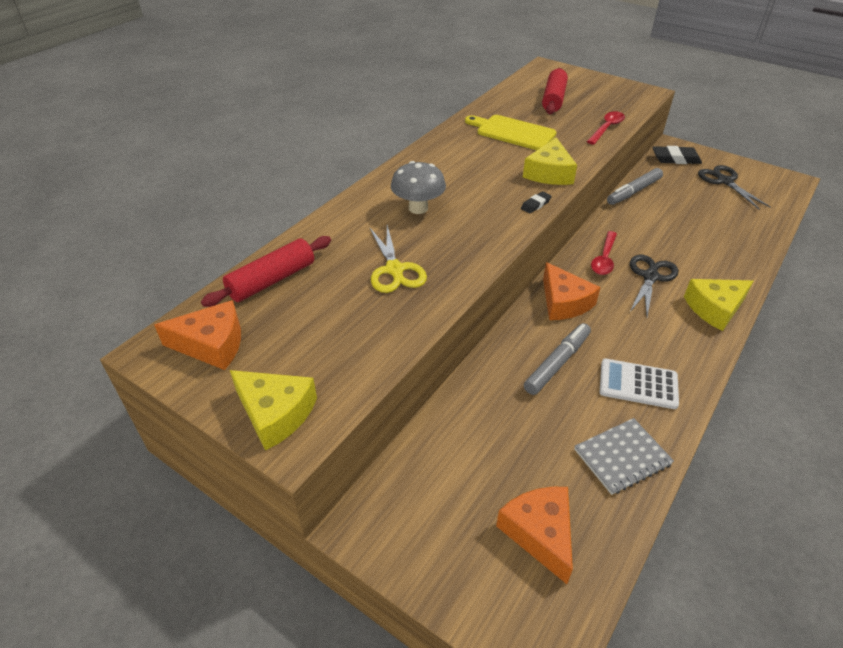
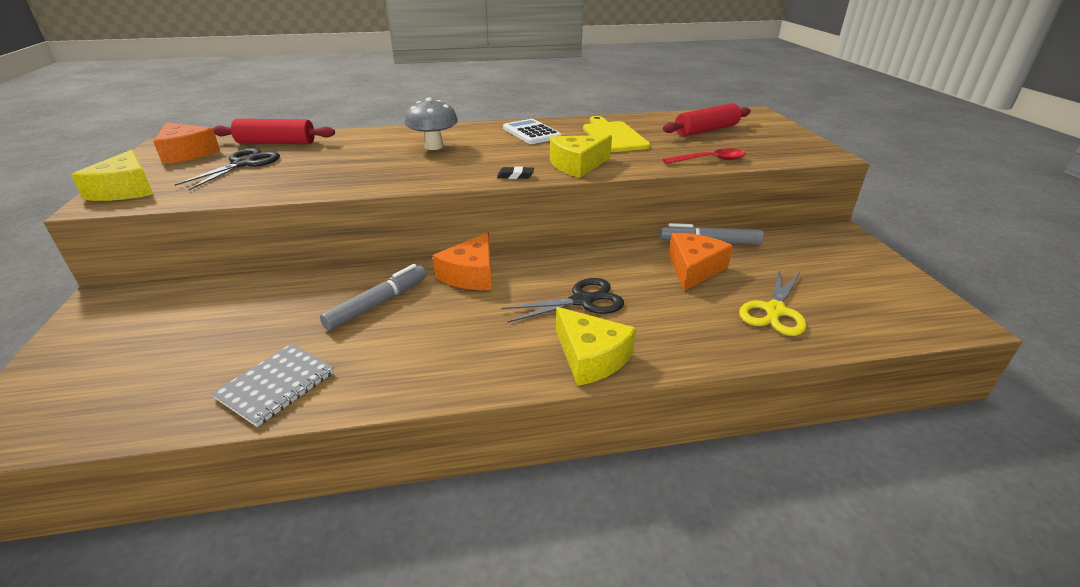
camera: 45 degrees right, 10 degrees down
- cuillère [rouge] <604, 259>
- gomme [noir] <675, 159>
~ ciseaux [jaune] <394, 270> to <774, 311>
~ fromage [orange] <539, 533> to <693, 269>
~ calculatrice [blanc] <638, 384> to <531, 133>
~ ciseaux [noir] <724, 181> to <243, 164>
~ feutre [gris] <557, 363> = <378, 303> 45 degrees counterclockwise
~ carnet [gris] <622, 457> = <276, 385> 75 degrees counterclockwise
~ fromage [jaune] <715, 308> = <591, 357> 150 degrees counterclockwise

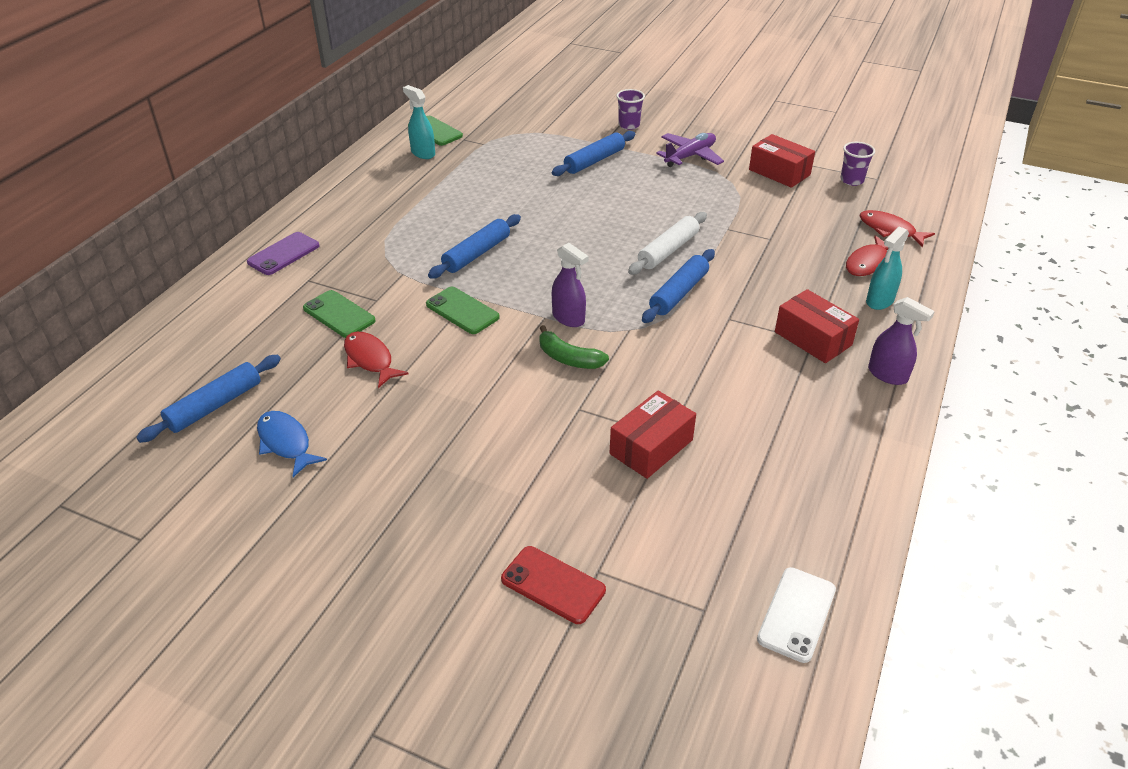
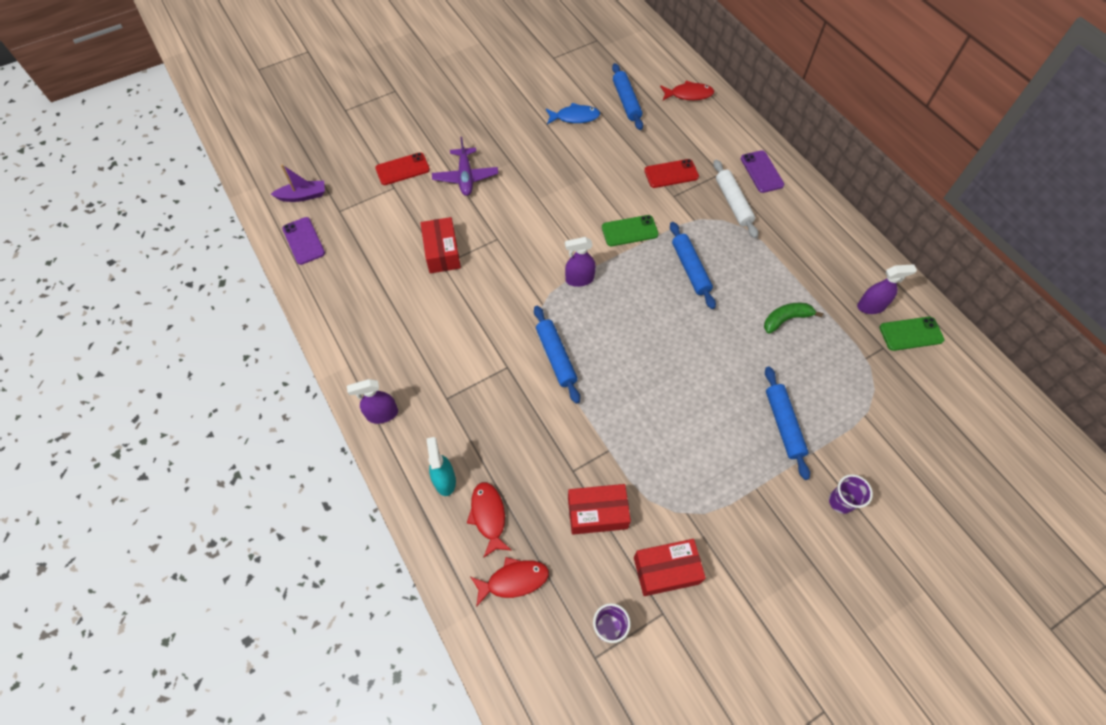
camera: 125 degrees right, 20 degrees up
+ bateau [violet] <303, 196>
~ poisson [rouge] <370, 359> to <689, 94>
~ banane [vert] <568, 358> to <786, 319>
~ rouleau à pâtisserie [blanc] <668, 251> to <733, 203>
~ avion [violet] <690, 156> to <465, 177>
~ boîte [rouge] <813, 338> to <597, 513>
~ téléphone [vert] <339, 314> to téléphone [rouge] <671, 174>
~ vaporisateur [turquoise] <423, 153> to vaporisateur [violet] <871, 306>
~ téléphone [blanc] <796, 614> to téléphone [violet] <303, 241>

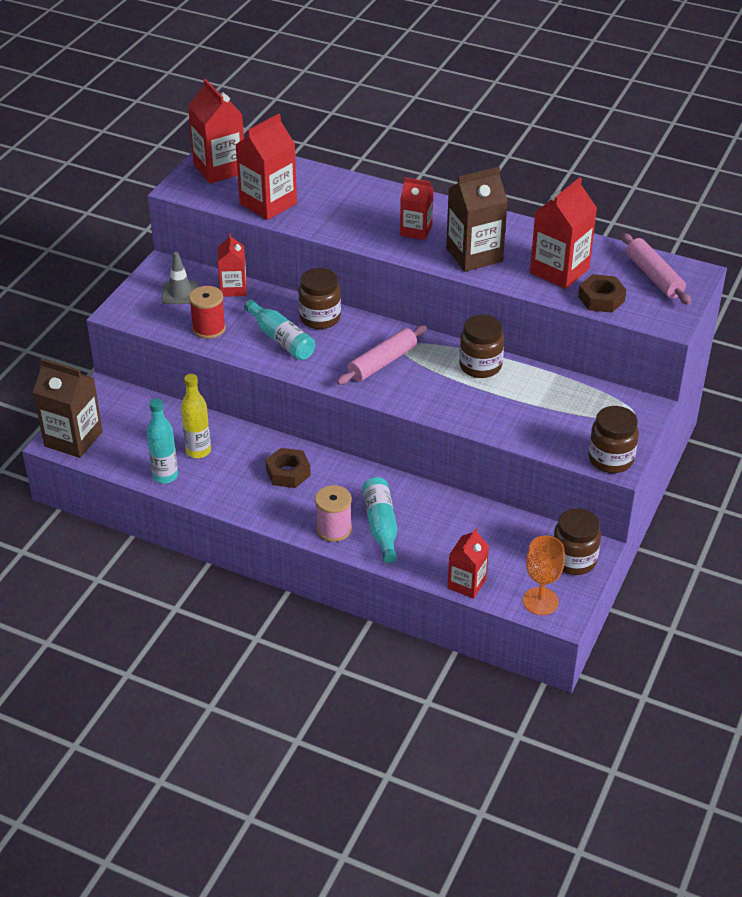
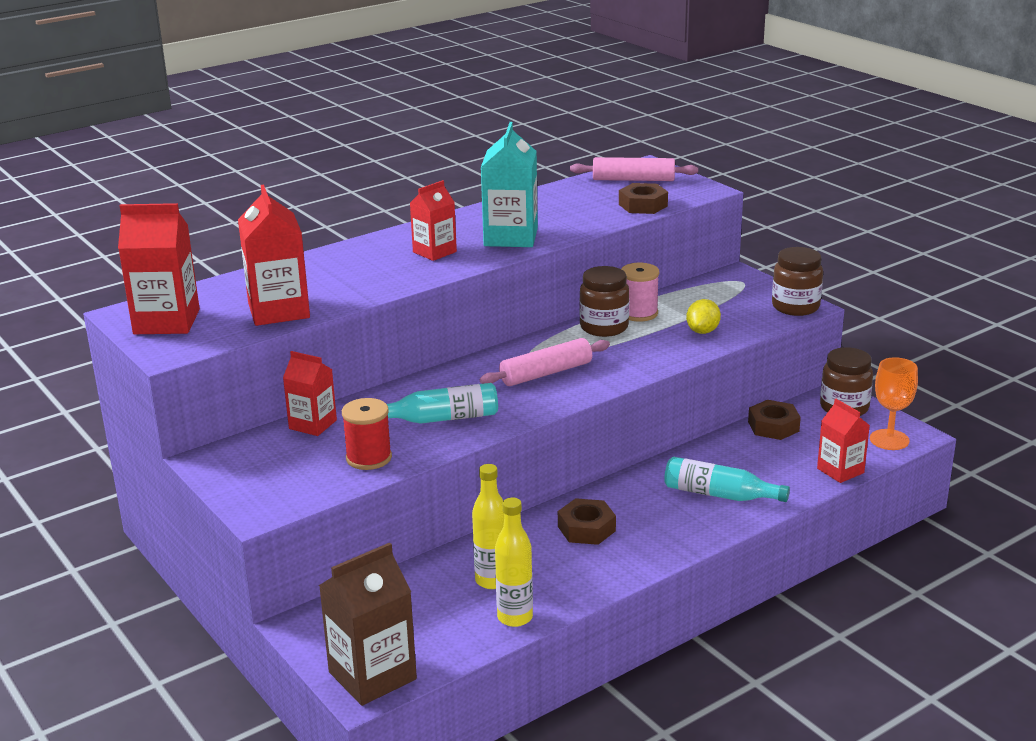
camera: 60 degrees left, 15 degrees down
- cône de chantier [gris] <180, 293>
- bocal [marron] <320, 318>
- brique de lait [rouge] <559, 271>
+ citron [jaune] <702, 331>
+ écrou [marron] <773, 426>
~ bobine [rose] <334, 529> to <639, 313>
~ bouteille [turquoise] <165, 476> to bouteille [jaune] <515, 617>
~ brique de lait [marron] <474, 255> to brique de lait [turquoise] <511, 237>
~ rouleau à pâtisserie [rose] <382, 363> = <546, 373> 75 degrees clockwise

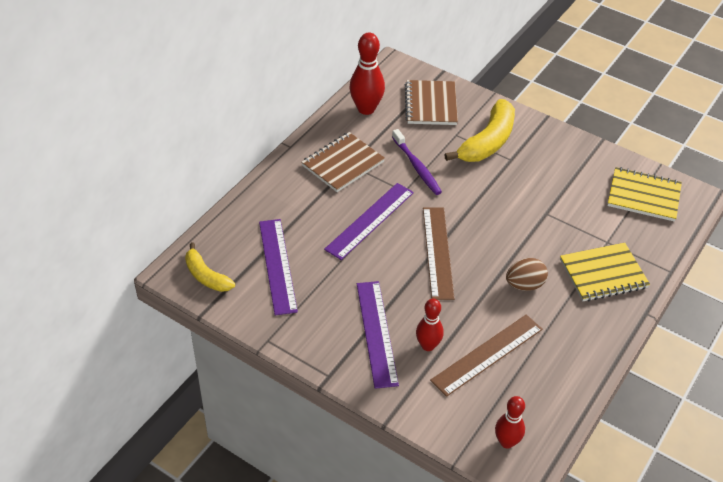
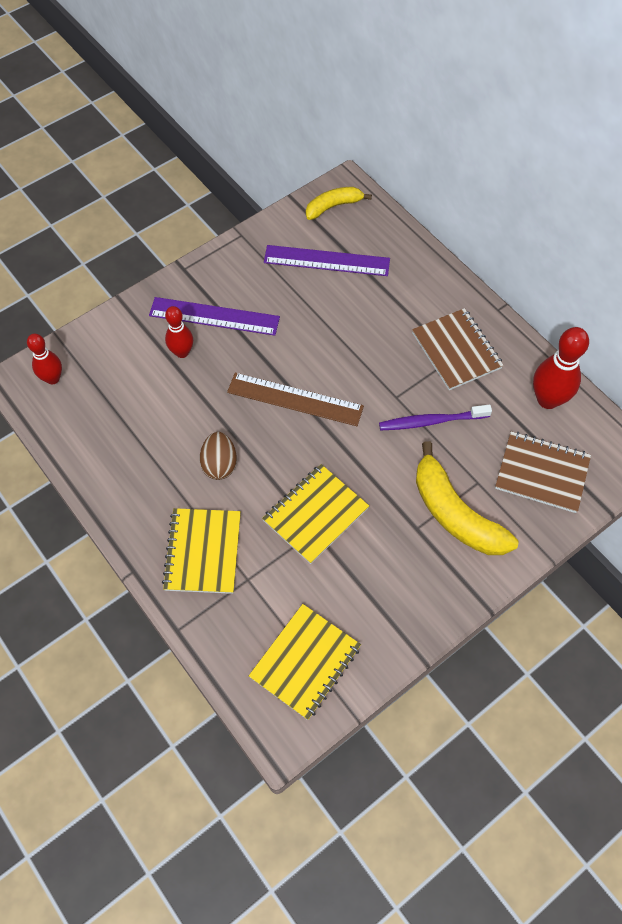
camera: 110 degrees right, 15 degrees up
- règle [violet] <370, 220>
- règle [marron] <487, 354>
+ carnet [jaune] <315, 514>

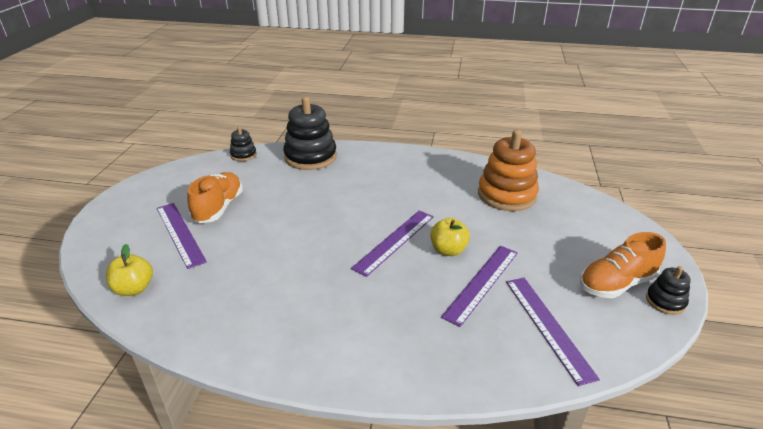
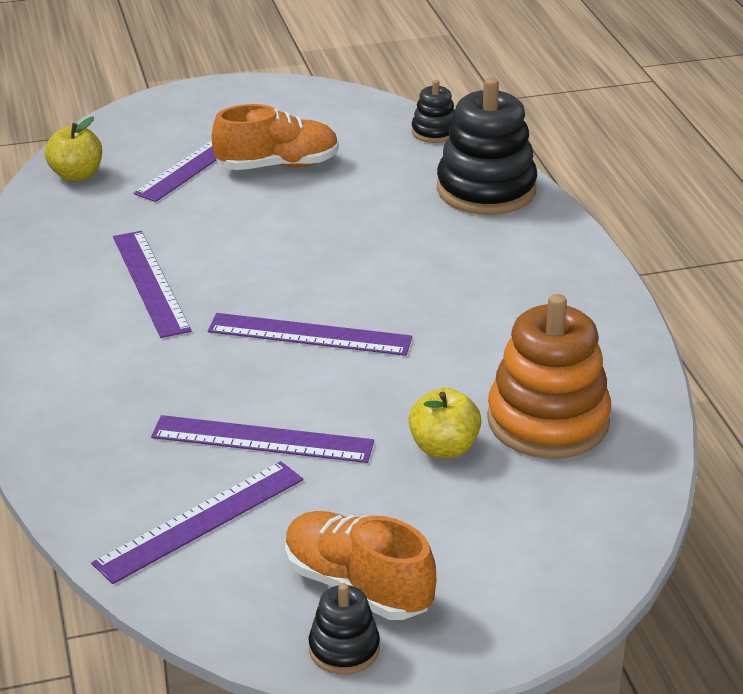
camera: 65 degrees right, 0 degrees up
+ règle [violet] <150, 283>
~ pomme [jaune] <448, 250> to <444, 448>

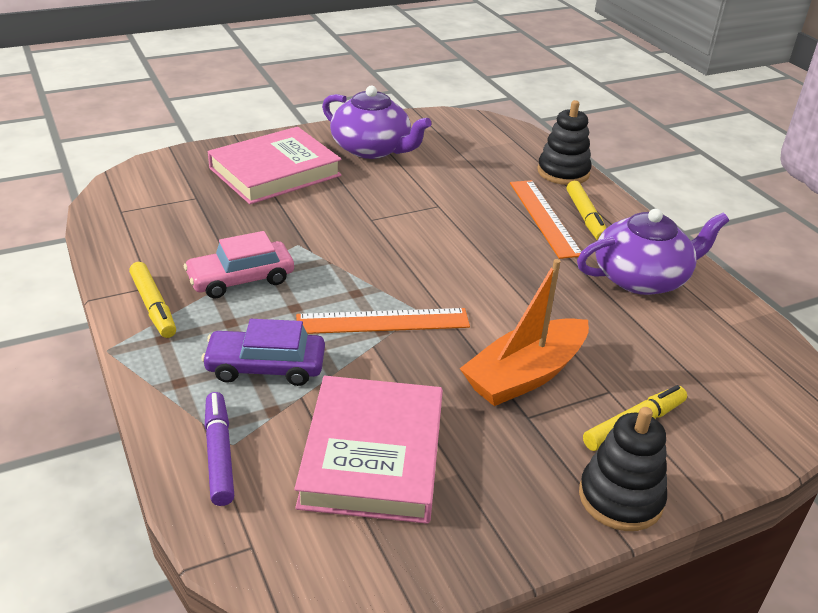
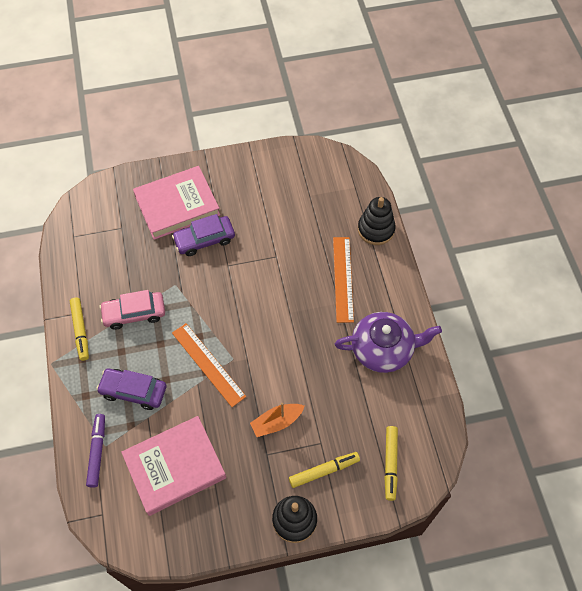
camera: 15 degrees right, 25 degrees up
- théière [violet] <372, 149>
+ voiture [violet] <204, 239>
~ feutre [jaune] <585, 217> to <390, 464>
~ livre [rose] <372, 455> = <175, 467> 45 degrees clockwise
~ règle [orange] <383, 321> = <208, 364> 45 degrees clockwise
~ bateau [orange] <525, 375> = <277, 422> x0.62

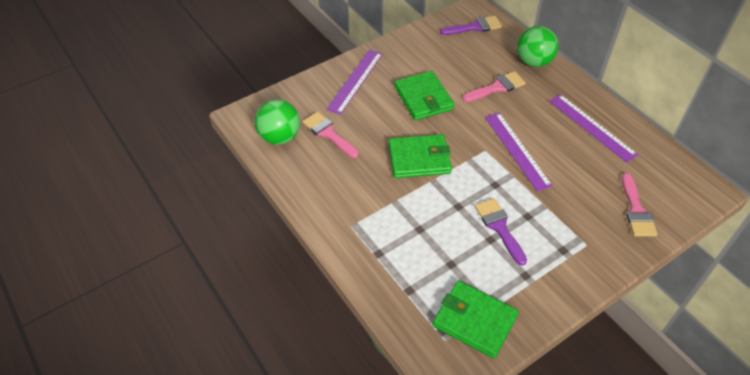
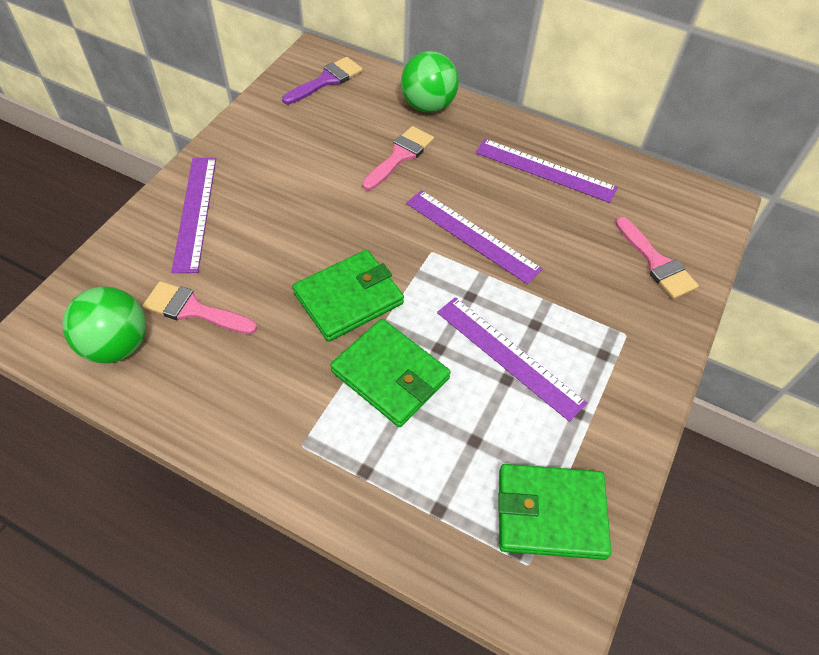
camera: 30 degrees left, 5 degrees up
~ portefeuille [vert] <423, 98> to <390, 375>
~ pinceau [violet] <499, 227> to règle [violet] <508, 356>

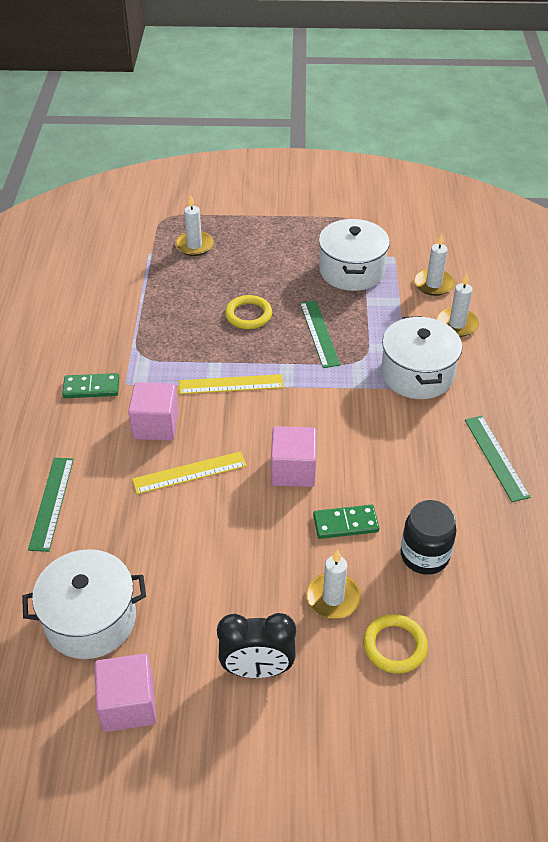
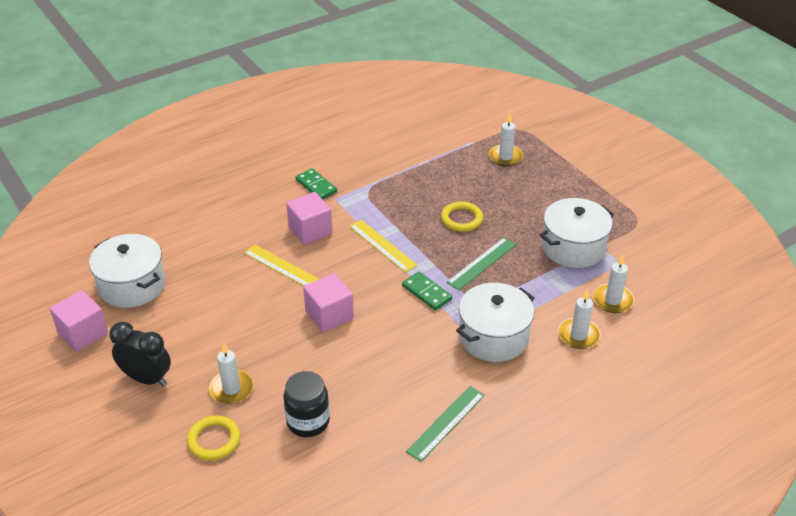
camera: 55 degrees right, 5 degrees down
- règle [vert] <51, 503>
~ domino [vert] <345, 523> to <427, 292>
~ réveil [noir] <257, 669> = <147, 379> 150 degrees clockwise

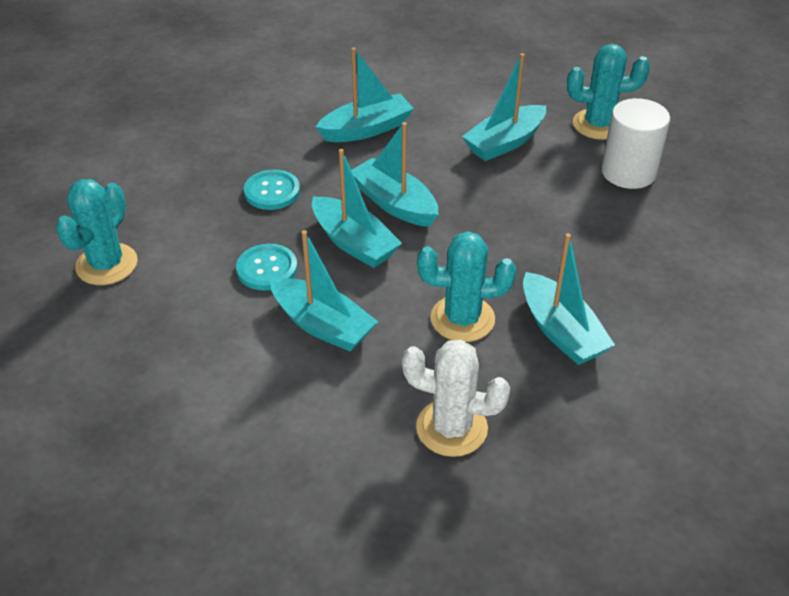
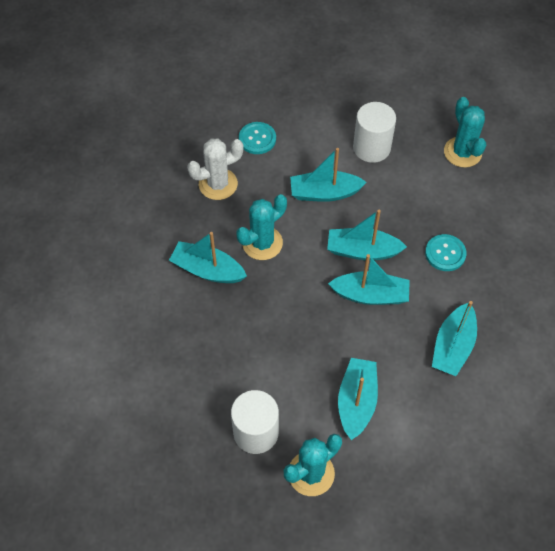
camera: 140 degrees right, 15 degrees up
+ cylindre [blanc] <371, 147>
~ bouton [turquoise] <267, 269> to <257, 139>

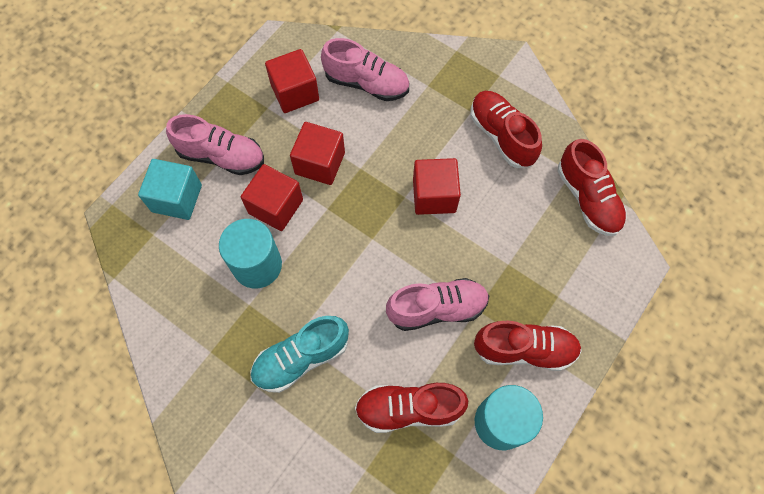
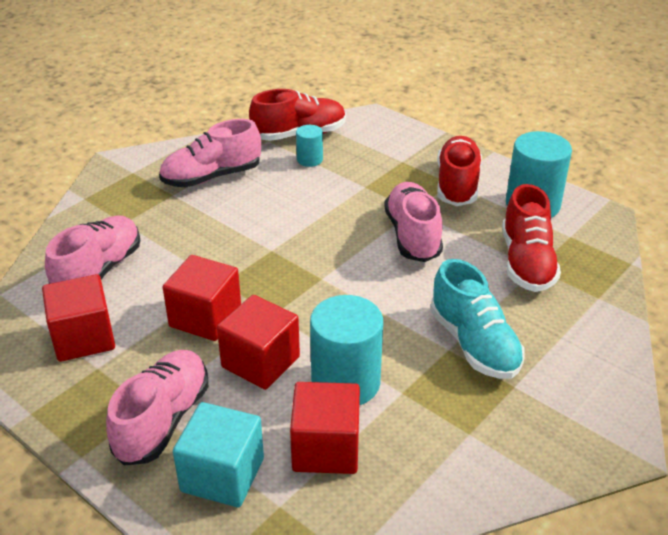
camera: 85 degrees left, 30 degrees down
+ cylindre [turquoise] <309, 160>
~ cube [rouge] <434, 195> to <326, 448>
~ chaussure [rouge] <501, 136> to chaussure [rose] <212, 177>

